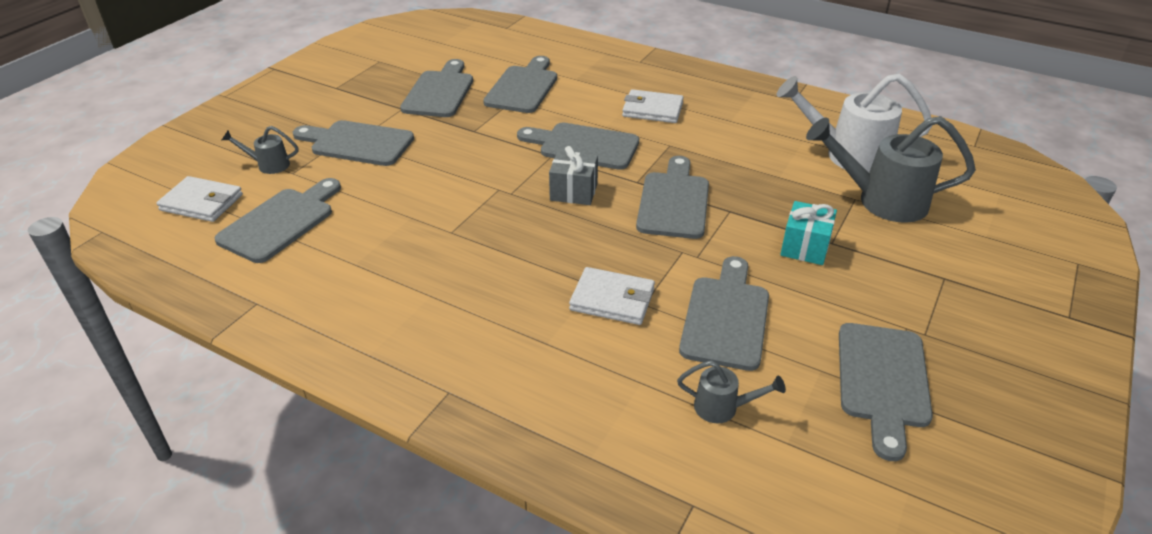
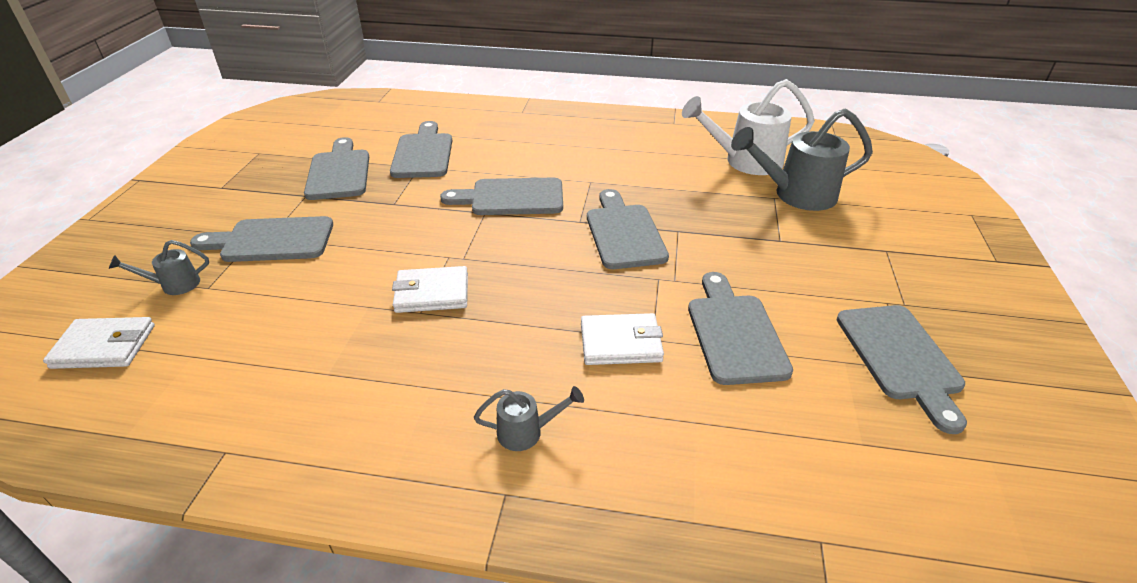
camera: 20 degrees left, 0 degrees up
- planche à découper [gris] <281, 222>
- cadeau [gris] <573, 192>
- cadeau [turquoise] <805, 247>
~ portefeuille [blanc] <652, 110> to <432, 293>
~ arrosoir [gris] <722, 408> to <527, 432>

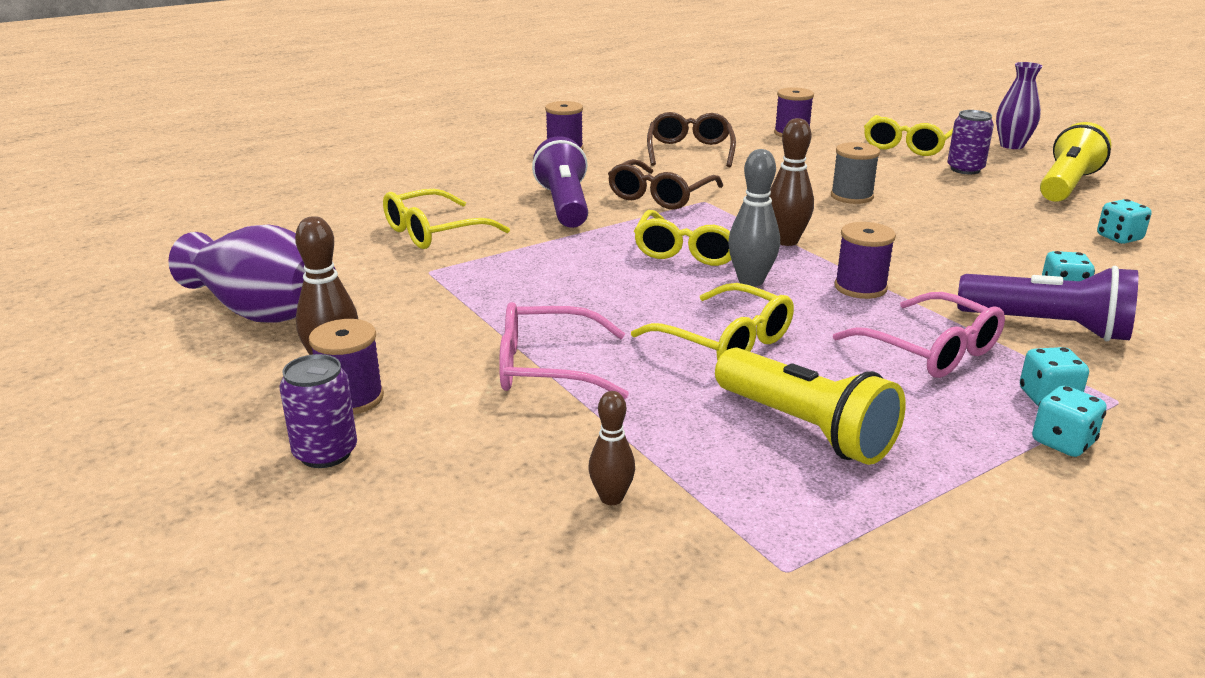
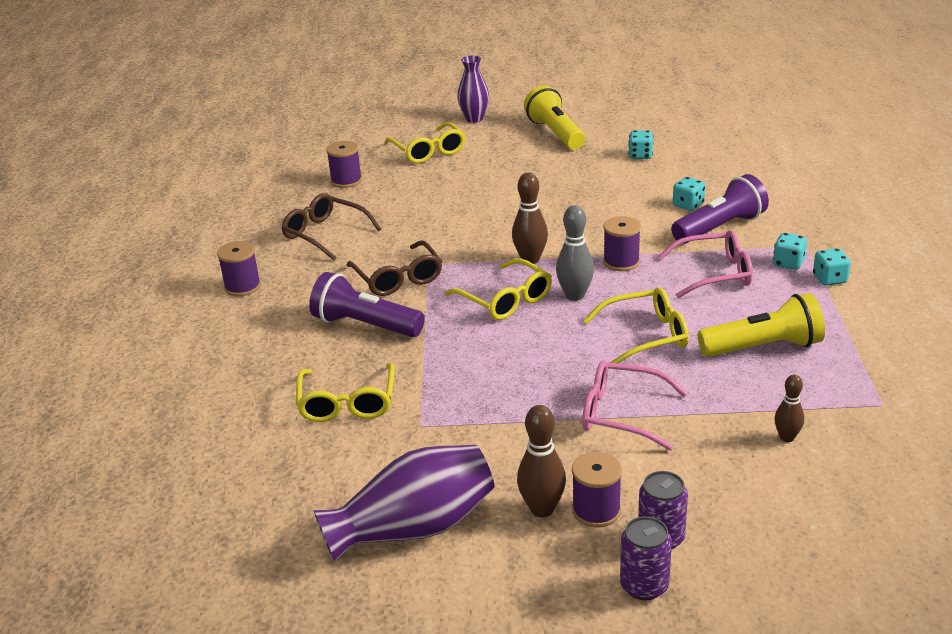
camera: 55 degrees left, 5 degrees up
- bobine [gris] <851, 196>
~ canette [violet] <965, 169> to <644, 585>
~ lunettes [rose] <548, 367> = <622, 414> 75 degrees clockwise

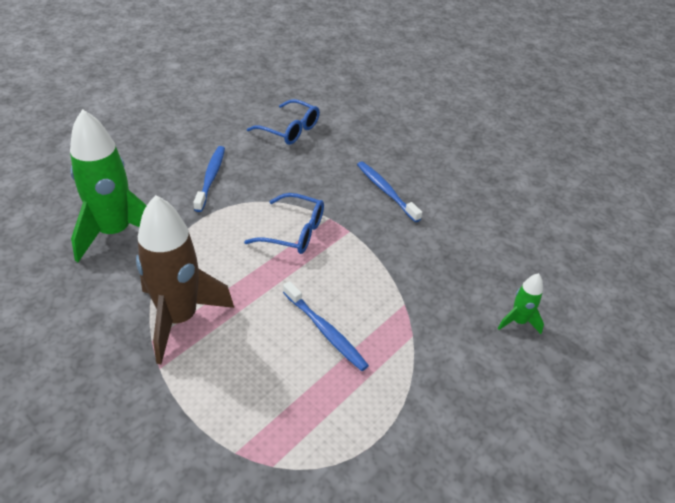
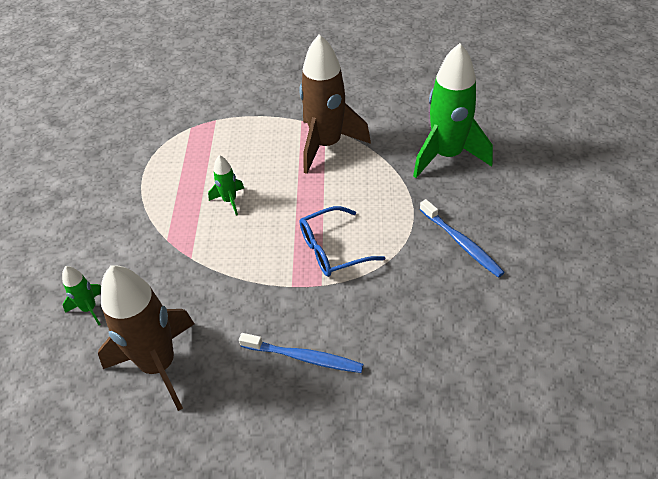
camera: 145 degrees right, 5 degrees up
- lunettes [bleu] <290, 130>
+ fusée [marron] <159, 365>
~ brosse à dents [bleu] <325, 331> to fusée [vert] <229, 201>

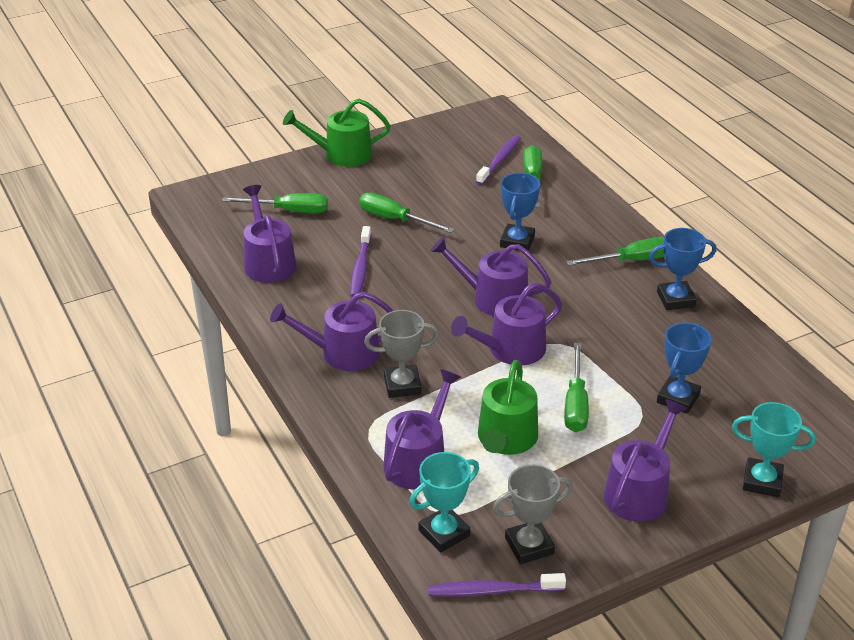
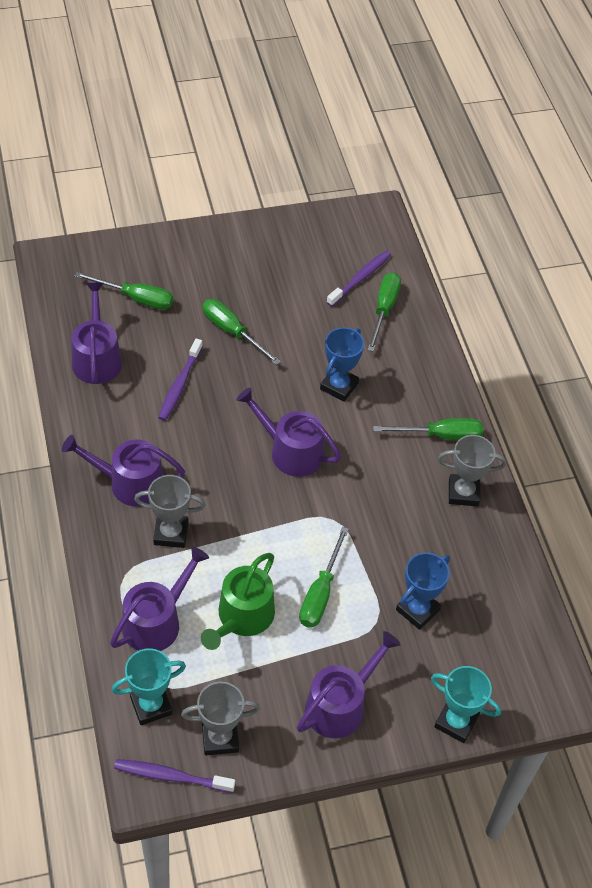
camera: 10 degrees right, 15 degrees up
- arrosoir [vert] <342, 154>
- arrosoir [violet] <511, 349>
~ trophée [bleu] <675, 299> to trophée [gris] <463, 493>

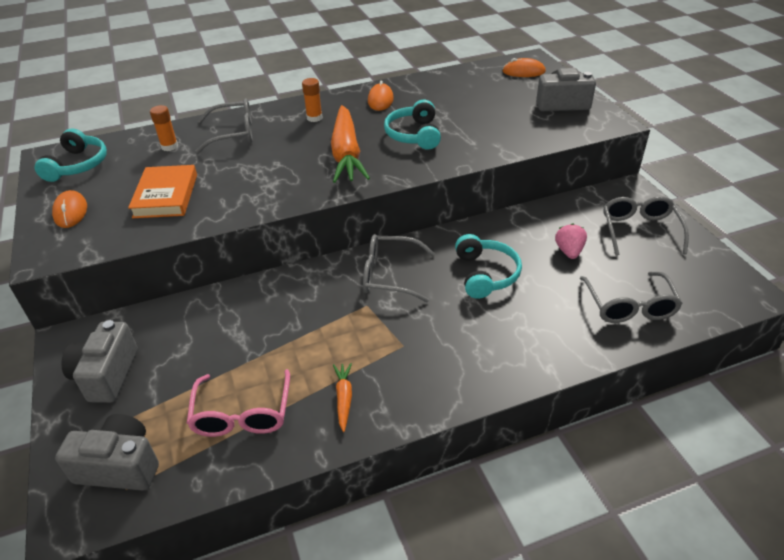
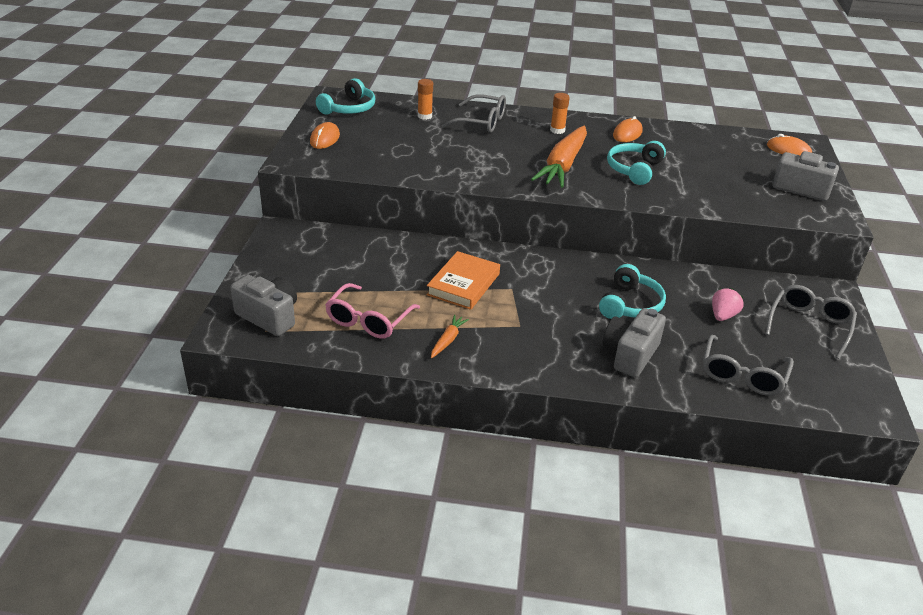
camera: 25 degrees right, 5 degrees down
- lunettes [gris] <390, 275>
~ appareil photo [gris] <106, 375> to <630, 354>
~ livre [orange] <166, 196> to <463, 284>

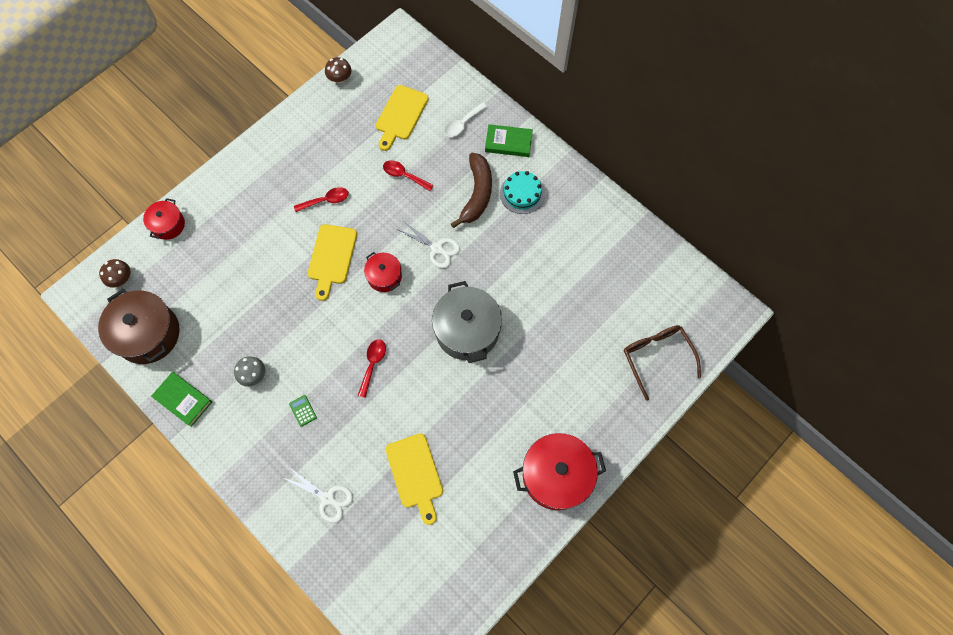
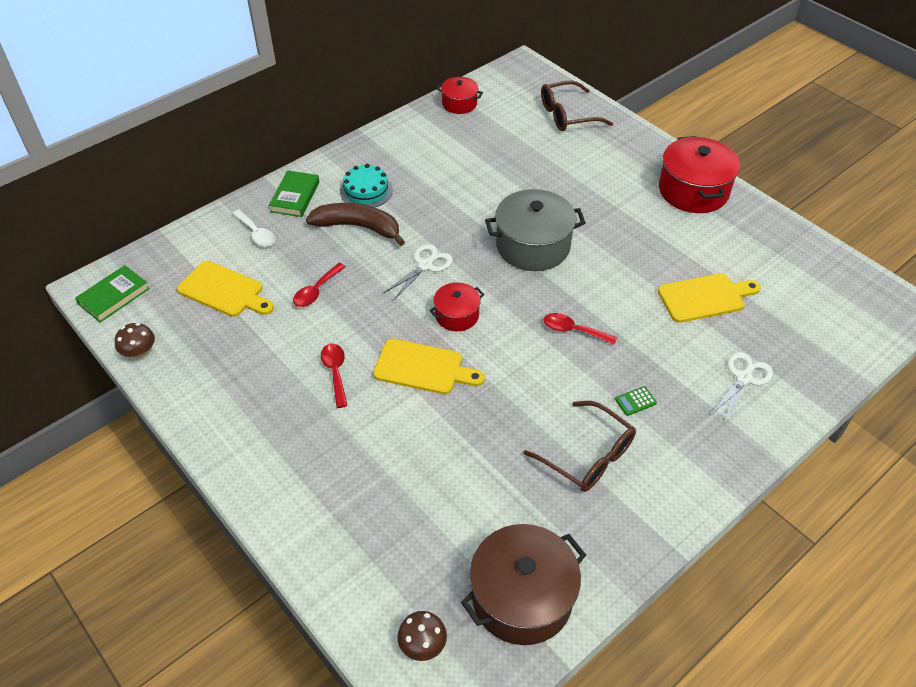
camera: 85 degrees left, 20 degrees down
~ marmite [rouge] <168, 225> to <459, 104>
~ livre [vert] <183, 400> to <114, 296>
~ champignon [gris] <253, 375> to lunettes [marron] <588, 456>

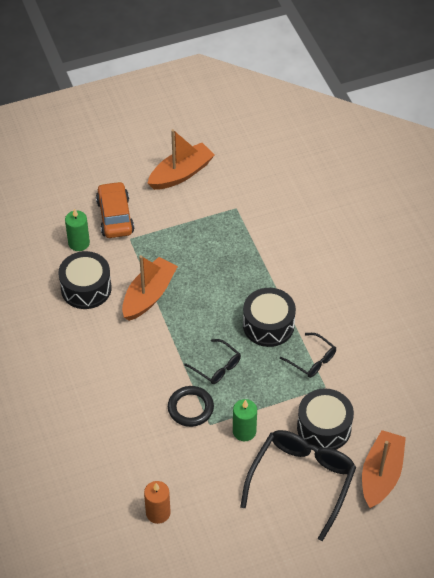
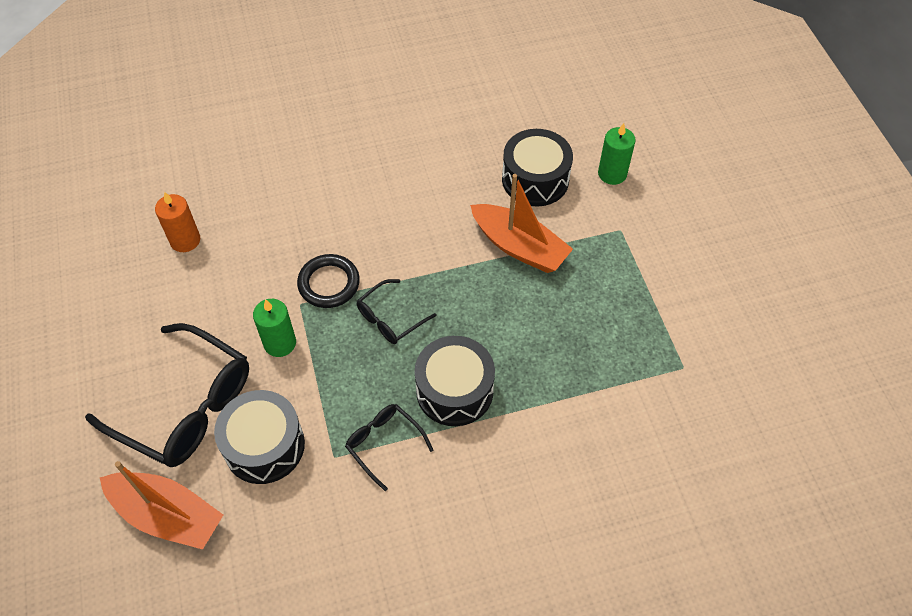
camera: 95 degrees right, 5 degrees up
- voiture [orange] <115, 216>
- bateau [orange] <181, 174>
~ lunettes [noir] <312, 360> = <384, 444> 90 degrees clockwise

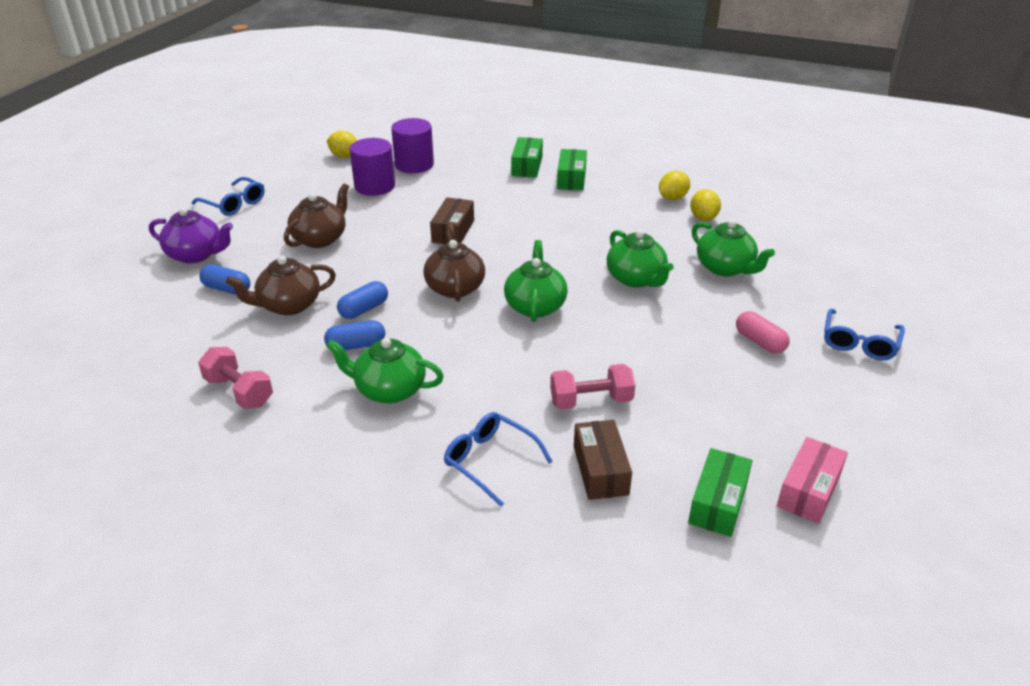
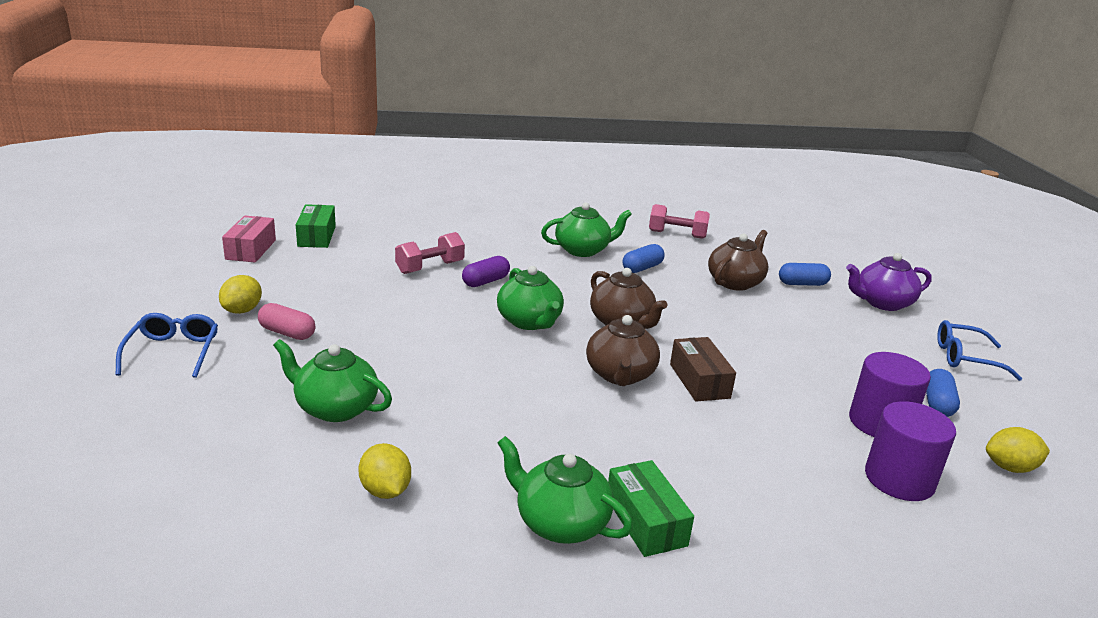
camera: 150 degrees right, 10 degrees down
- lunettes [bleu] <490, 461>
- boîte [vert] <527, 166>
- boîte [marron] <600, 470>
+ gélule [violet] <485, 281>
~ théière [marron] <320, 239> to <620, 375>
~ gélule [bleu] <364, 309> to <937, 404>
~ théière [vert] <636, 279> to <560, 523>
~ citron [jaune] <672, 198> to <242, 310>

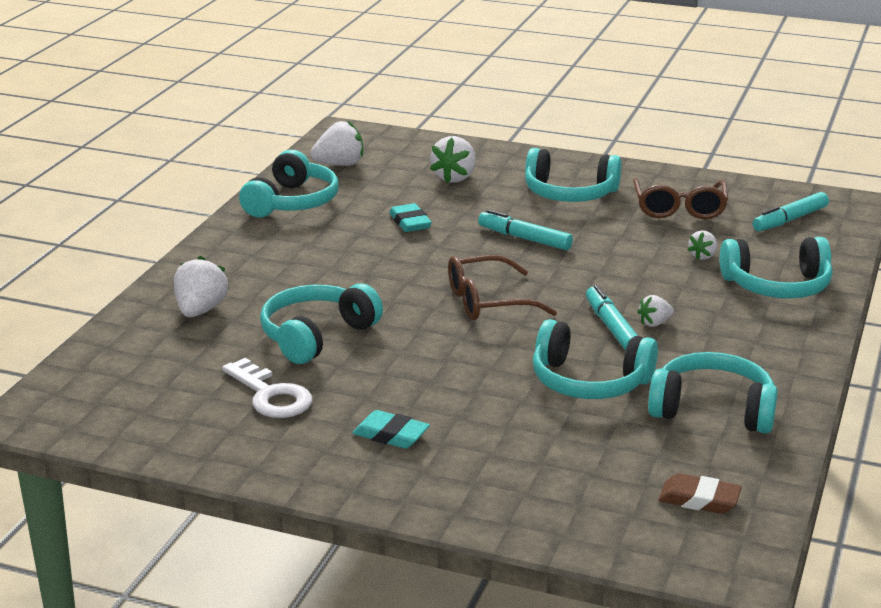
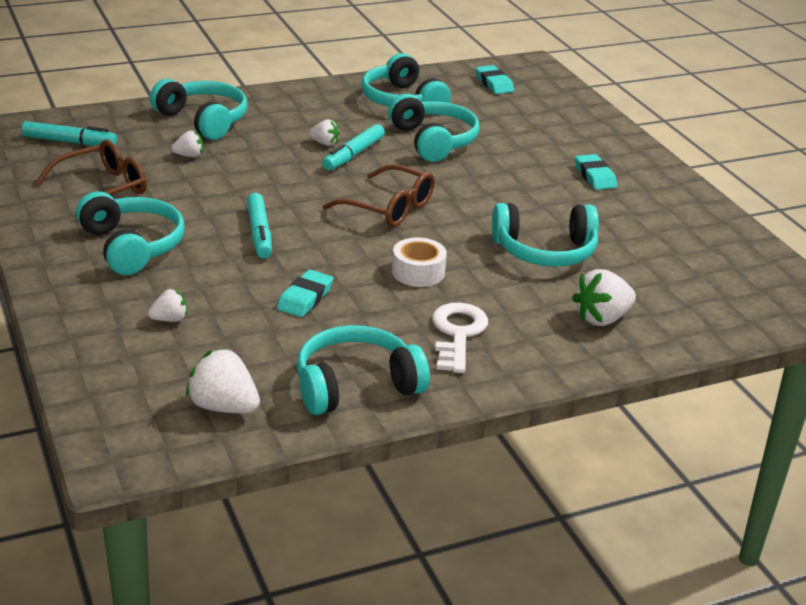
camera: 135 degrees left, 5 degrees up
+ ruban adhésif [blanc] <418, 272>
~ clé [blanc] <271, 395> to <457, 334>
~ gomme [marron] <699, 499> to gomme [turquoise] <494, 83>
~ fraise [blanc] <454, 178> = <170, 319> x0.57

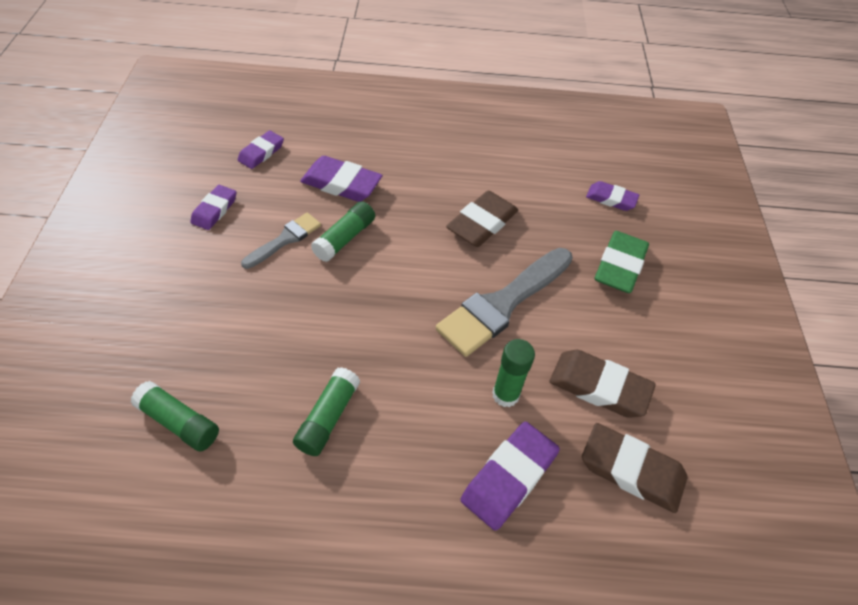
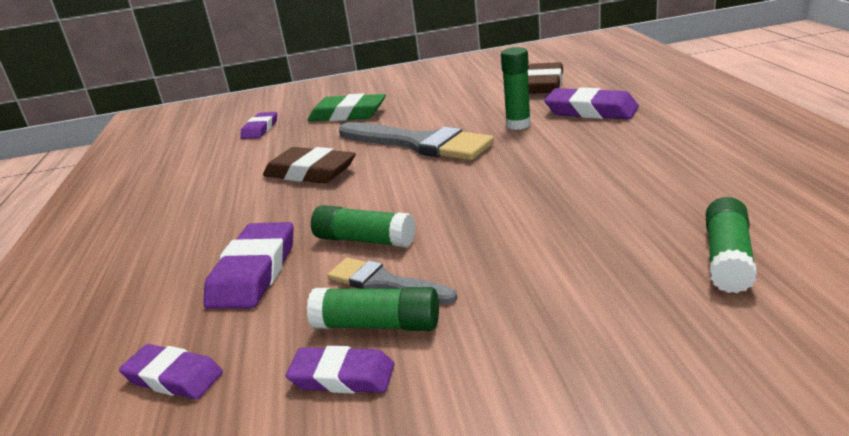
camera: 95 degrees left, 25 degrees down
- gomme [marron] <599, 387>
~ bâton de colle [vert] <328, 418> to <377, 325>

